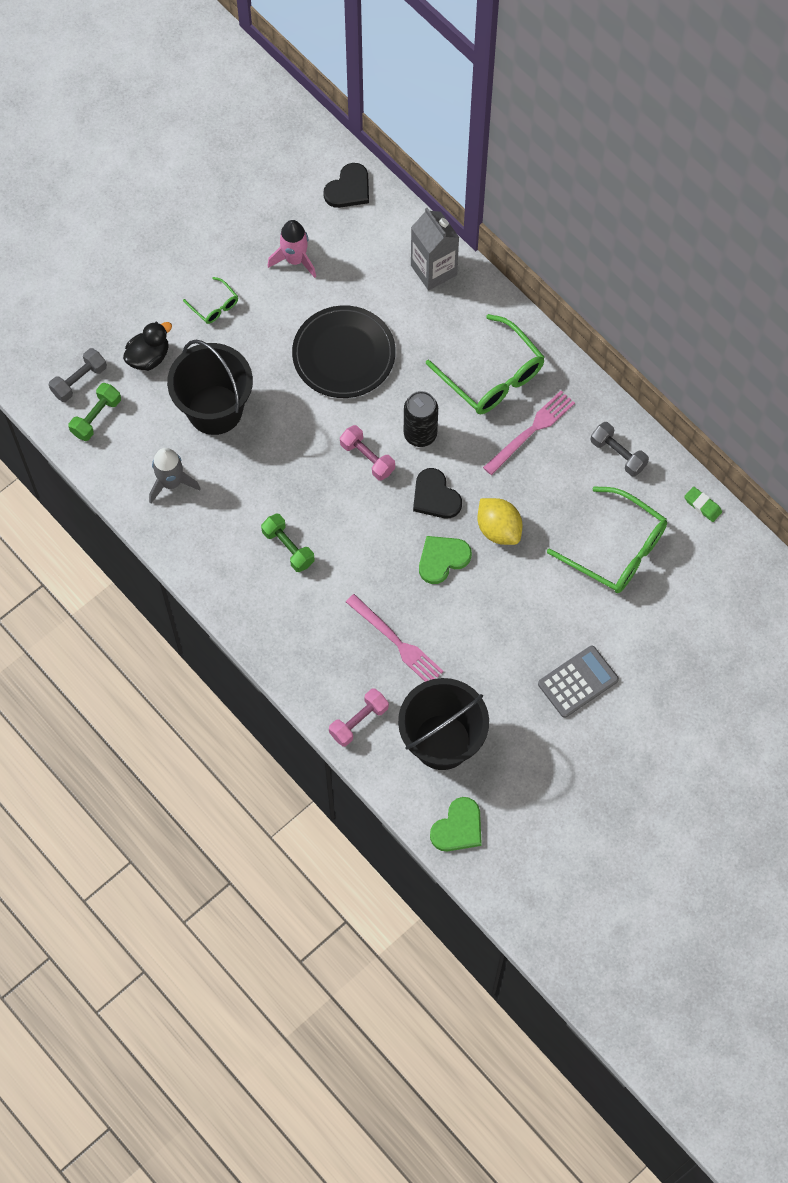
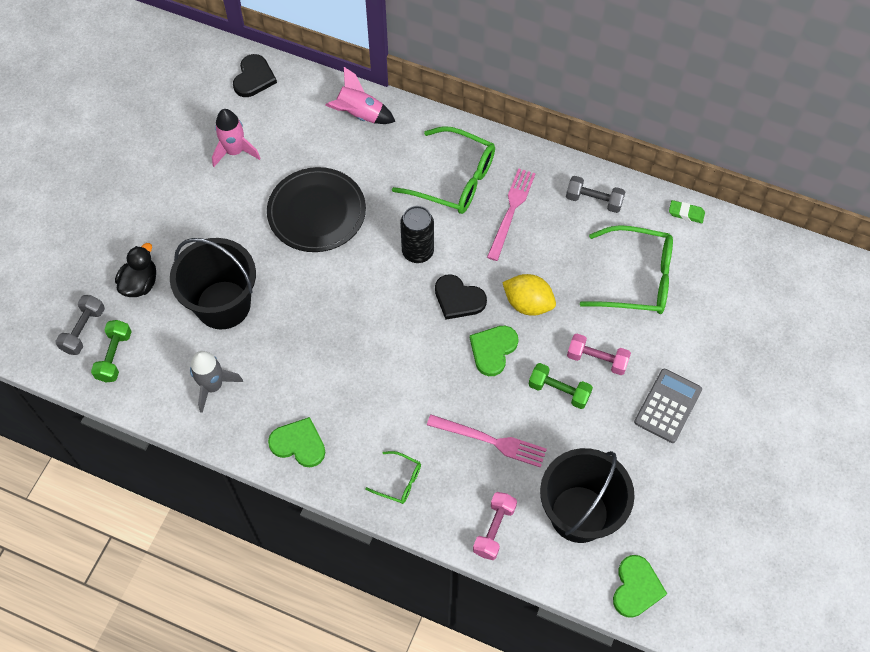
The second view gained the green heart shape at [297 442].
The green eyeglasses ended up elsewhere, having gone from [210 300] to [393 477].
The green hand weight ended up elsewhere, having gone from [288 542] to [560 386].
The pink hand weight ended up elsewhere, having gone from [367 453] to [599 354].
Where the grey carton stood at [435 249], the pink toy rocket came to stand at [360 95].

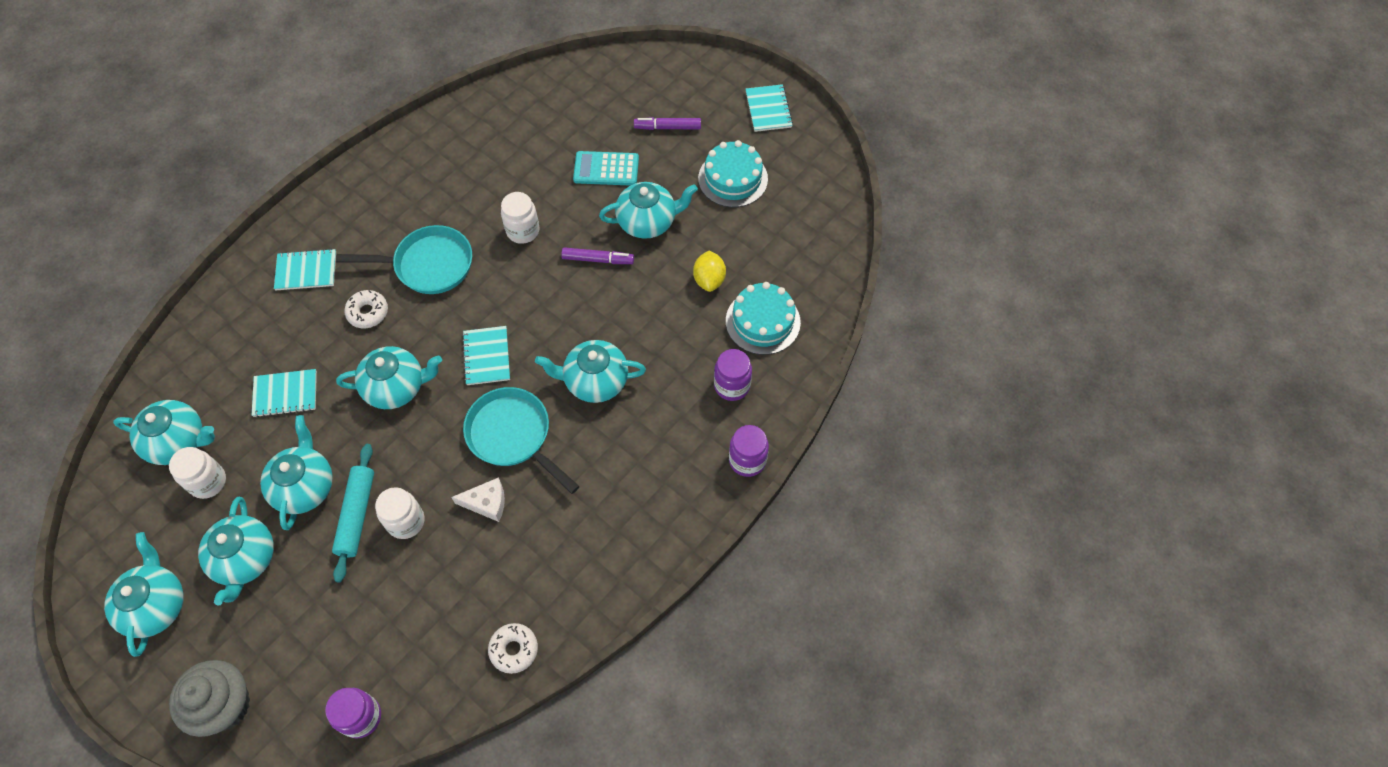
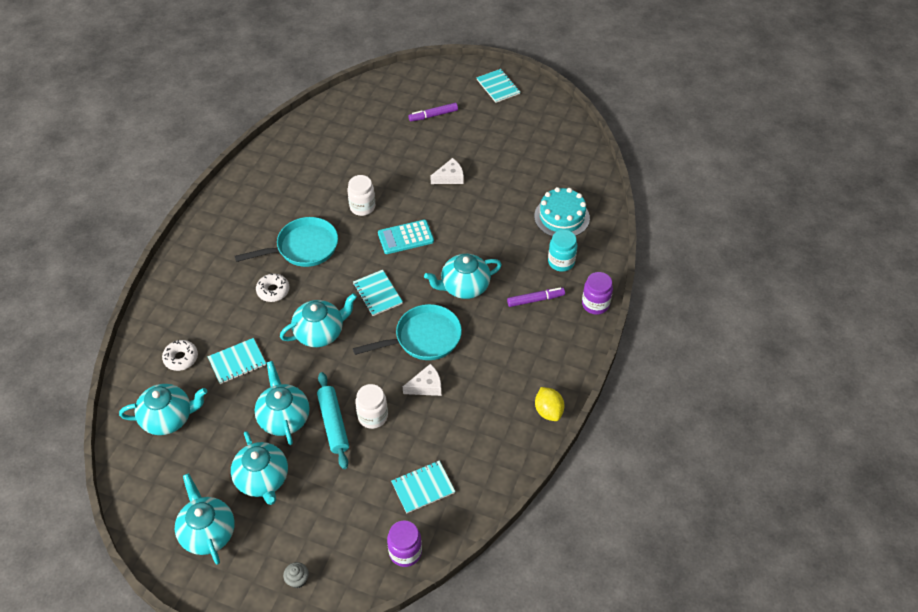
The second view lost the pure white jar at [197 473].
The second view lost the teal gateau at [733 173].
The teal notebook ended up elsewhere, having gone from [305 269] to [423 487].
The pure white doughnut ended up elsewhere, having gone from [513 648] to [180 355].
The violet marker pen ended up elsewhere, having gone from [597 255] to [536 297].
The teal pocket calculator ended up elsewhere, having gone from [606 168] to [406 237].
The bright yellow toy lemon ended up elsewhere, having gone from [709 271] to [550 404].
Where the teal china teapot stood at [648 210], the pure white cheese wedge came to stand at [447 171].
What was the violet jar at [733 375] turned into the teal jar at [562 251].
The teal pan at [521 440] ended up facing another way, 135 degrees clockwise from before.
The size of the grey muffin at [209 698] changed by a factor of 0.43.

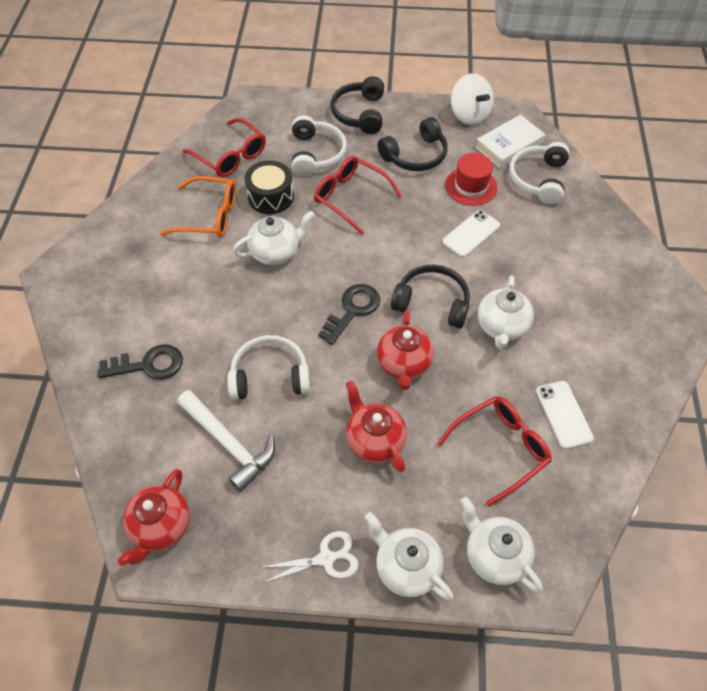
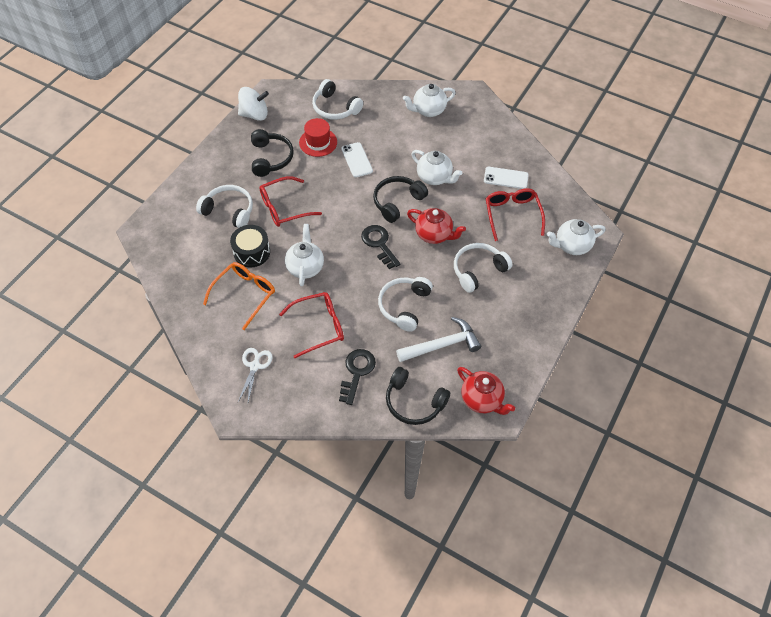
The second view lost the pure white hardback at [510 141].
The crimson eyeglasses ended up elsewhere, having gone from [224 147] to [311 325].
The pure white shears ended up elsewhere, having gone from [309 557] to [255 375].
The jet-black headphones ended up elsewhere, having gone from [357 105] to [418 396].
The pure white china teapot ended up elsewhere, having gone from [409 556] to [429 100].
Where the crimson china teapot stood at [376 426], the pure white headphones came to stand at [483 268].

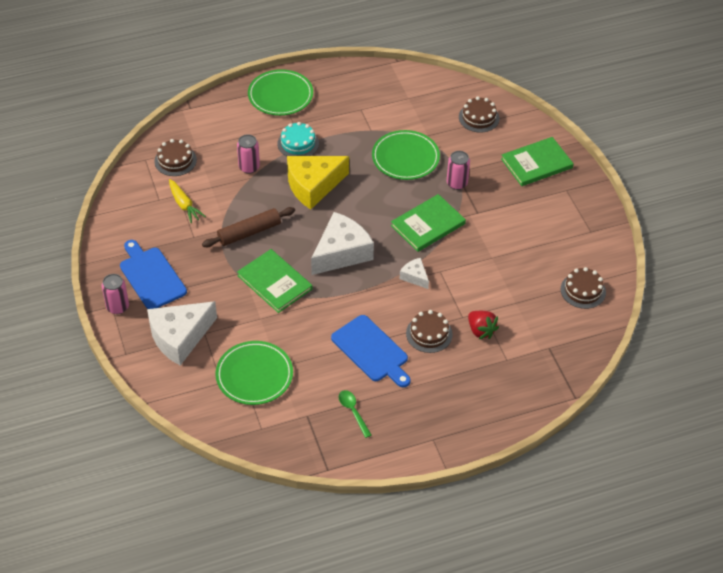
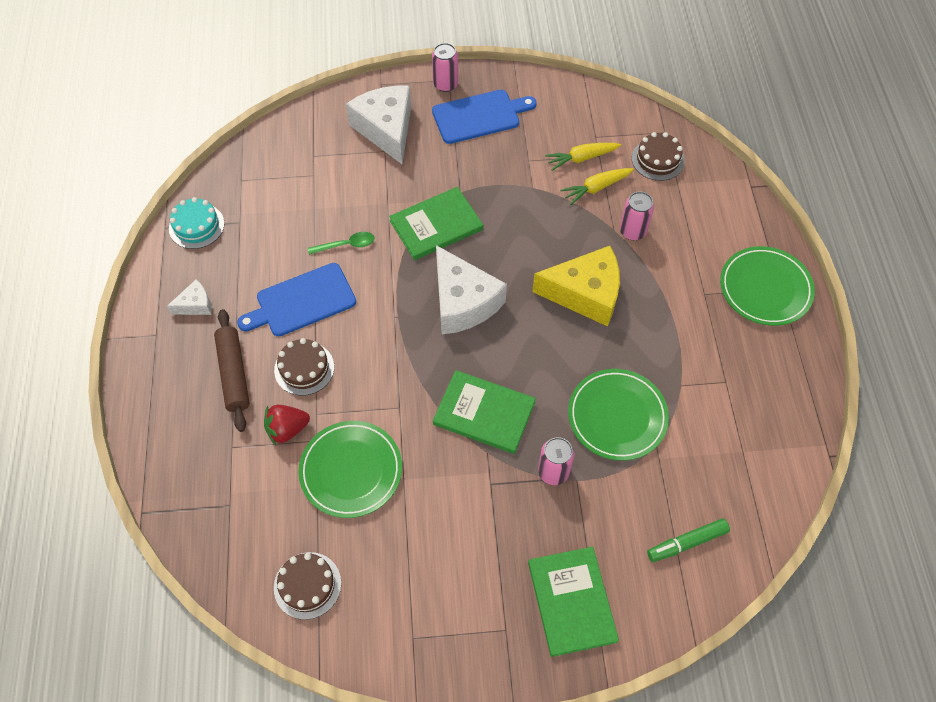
The second view gained the bright yellow carrot at [597 186].
The dark brown pastry roller ended up elsewhere, having gone from [248 227] to [232 370].
The green plate ended up elsewhere, having gone from [254 373] to [350 469].
The teal gateau ended up elsewhere, having gone from [298 139] to [197 223].
The green teaspoon ended up elsewhere, having gone from [355 414] to [341 243].
The pure white cheese wedge ended up elsewhere, having gone from [414 273] to [189 297].
Where the dark brown gateau stood at [479 114], the green marker pen came to stand at [688 540].
The bright yellow cheese wedge at [318 183] ended up facing another way, 105 degrees clockwise from before.
The green hardback at [428 223] ended up facing another way, 45 degrees counterclockwise from before.

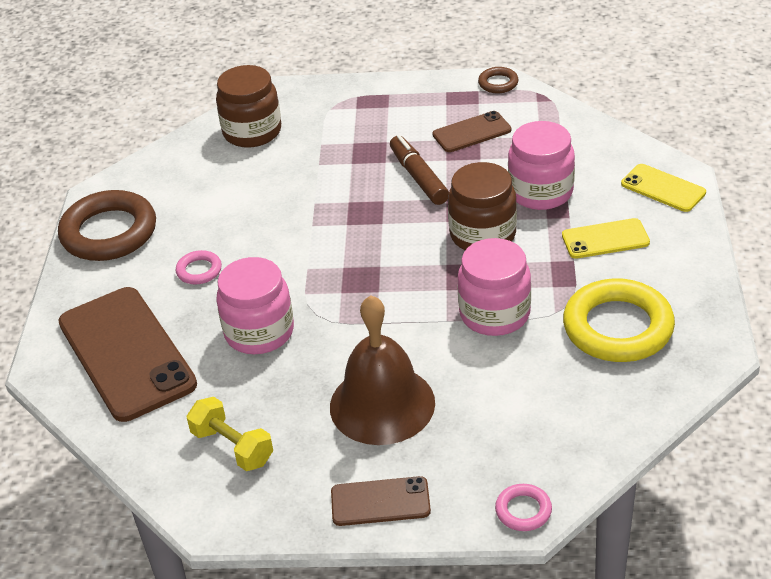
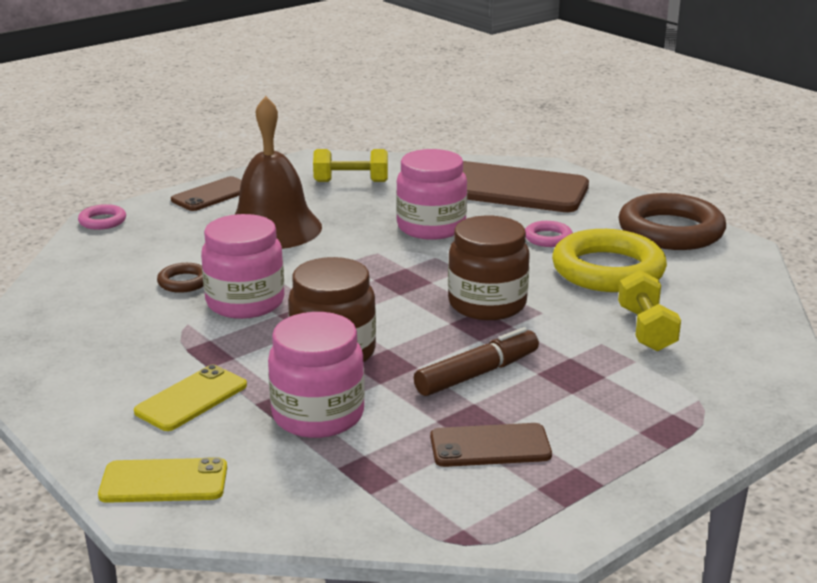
The second view gained the bright yellow hand weight at [649 310].
The dark brown jar ended up elsewhere, having gone from [248 106] to [489 268].
The dark brown ring ended up elsewhere, having gone from [498 80] to [180 278].
The bright yellow ring ended up elsewhere, having gone from [619 320] to [609 260].
The dark brown marker pen at [419 170] ended up facing another way, 60 degrees counterclockwise from before.
The dark brown mobile phone at [472 131] ended up facing another way, 60 degrees clockwise from before.

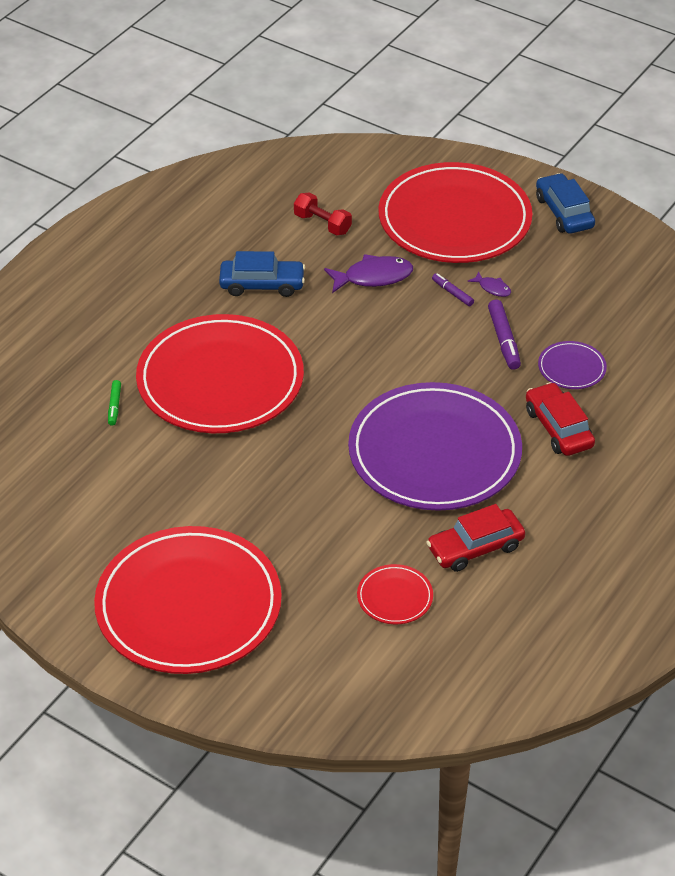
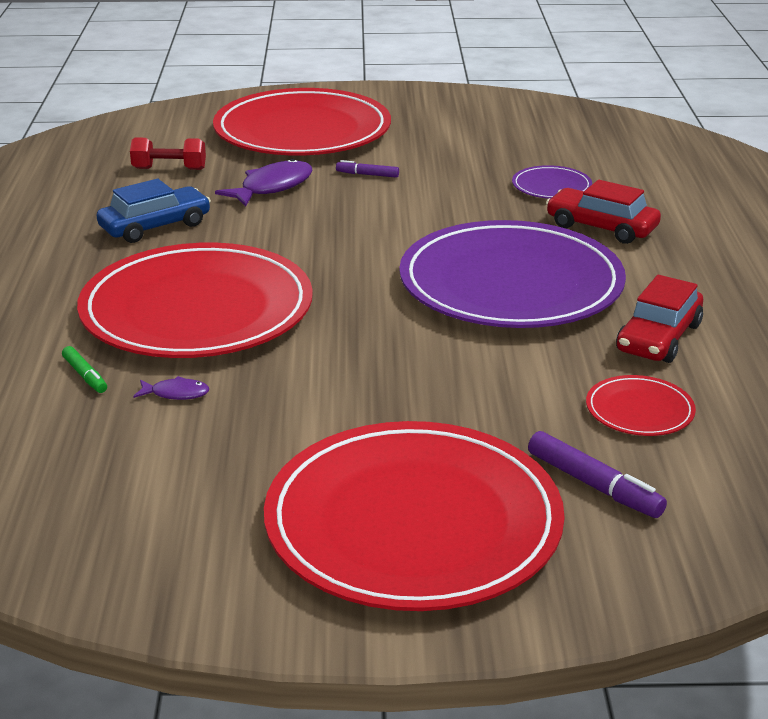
The second view lost the blue automobile at [565 203].
The violet fish ended up elsewhere, having gone from [489 284] to [171 388].
The violet marker pen ended up elsewhere, having gone from [504 335] to [597 474].

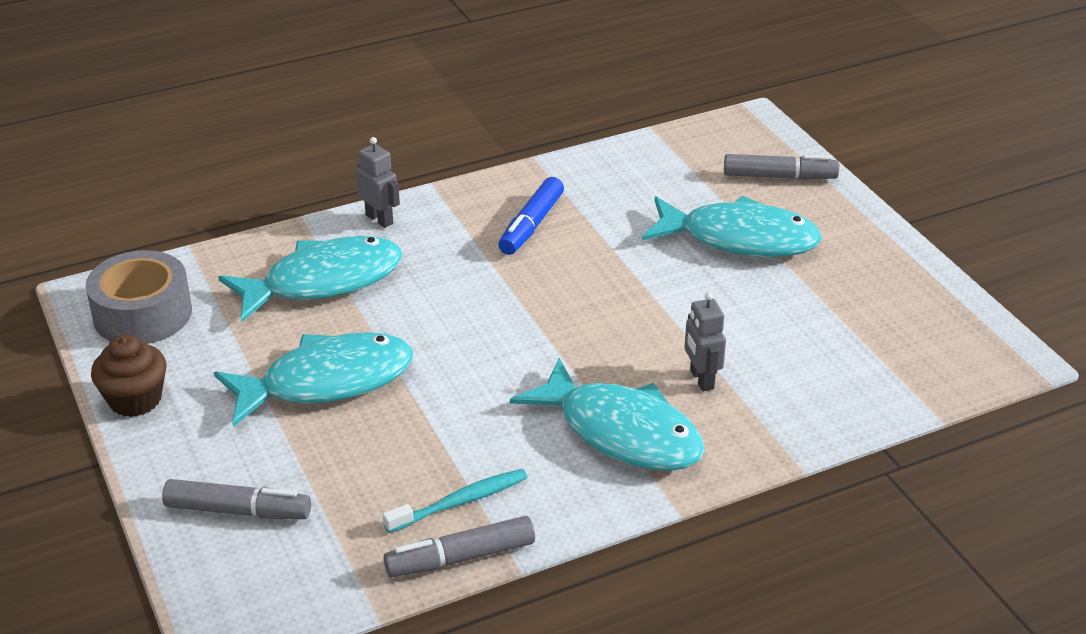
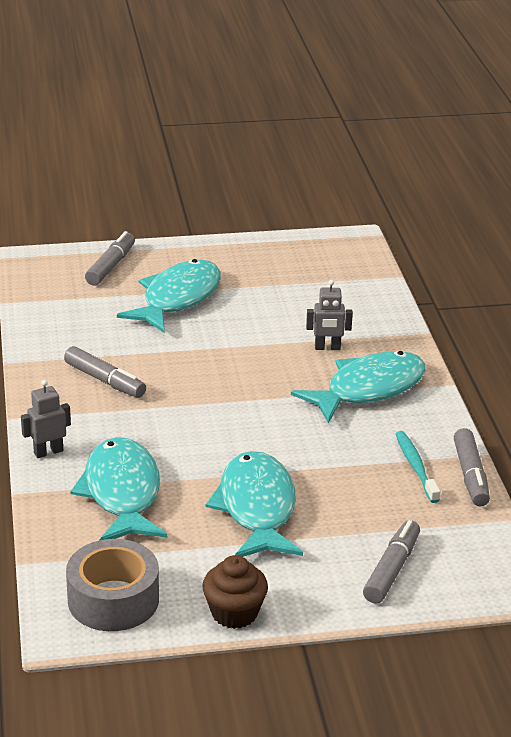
What was the blue marker pen at [531 216] turned into the grey marker pen at [105 372].

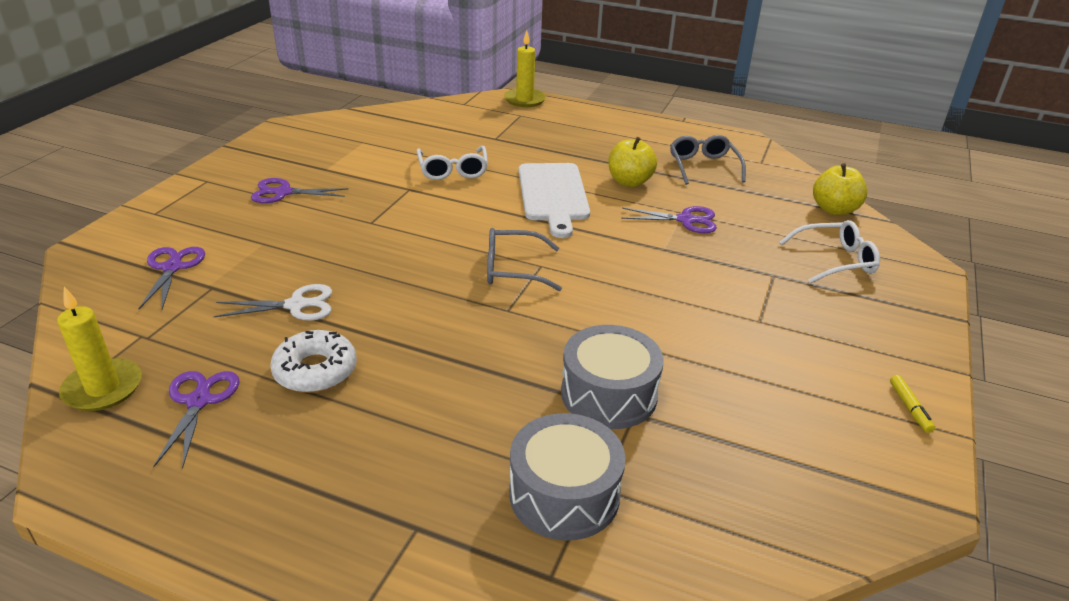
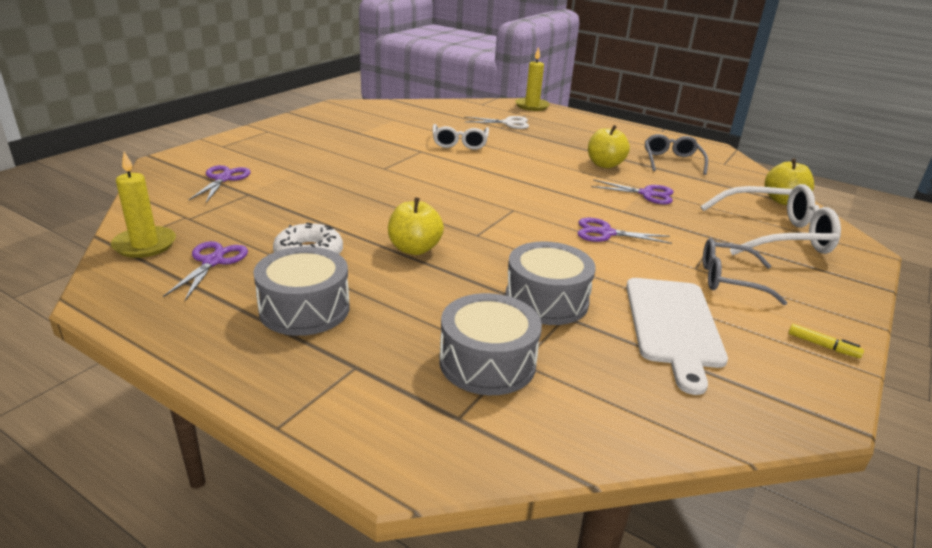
The second view gained the grey drum at [301 291].
The second view gained the bright yellow toy apple at [416 226].
The pure white shears ended up elsewhere, having gone from [273 302] to [496 122].
The violet shears ended up elsewhere, having gone from [299 190] to [625 231].
The grey eyeglasses ended up elsewhere, having gone from [524 259] to [745 271].
The pure white bread board ended up elsewhere, having gone from [554 200] to [677 336].
The bright yellow marker pen at [912 404] ended up facing another way, 60 degrees counterclockwise from before.
The size of the pure white eyeglasses at [829 251] changed by a factor of 1.56.

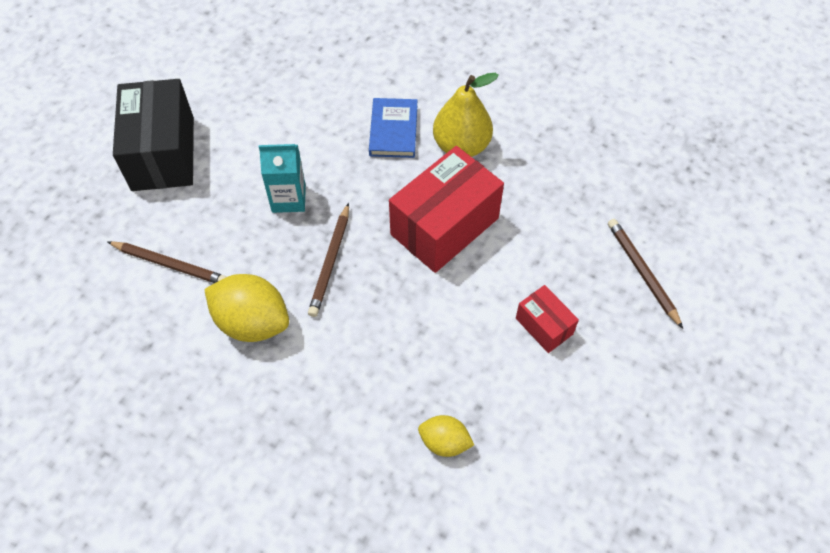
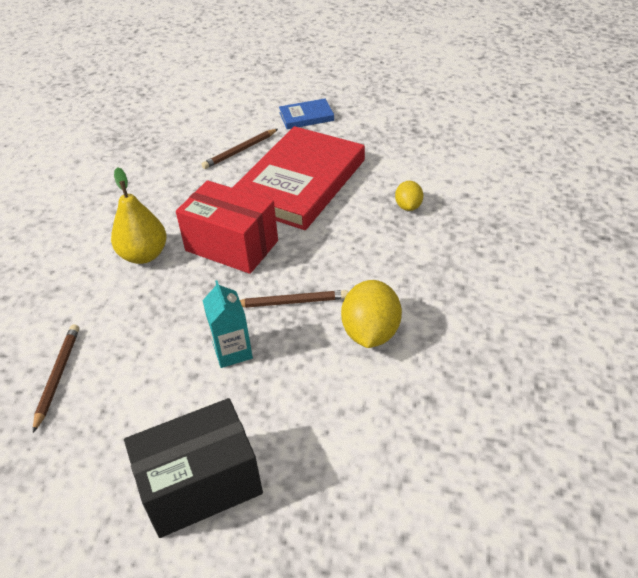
The dark brown pencil ended up elsewhere, having gone from [167 262] to [56 378].
The blue hardback ended up elsewhere, having gone from [393 128] to [306 114].
Where the crimson parcel stood at [547 319], the crimson hardback came to stand at [298 178].

